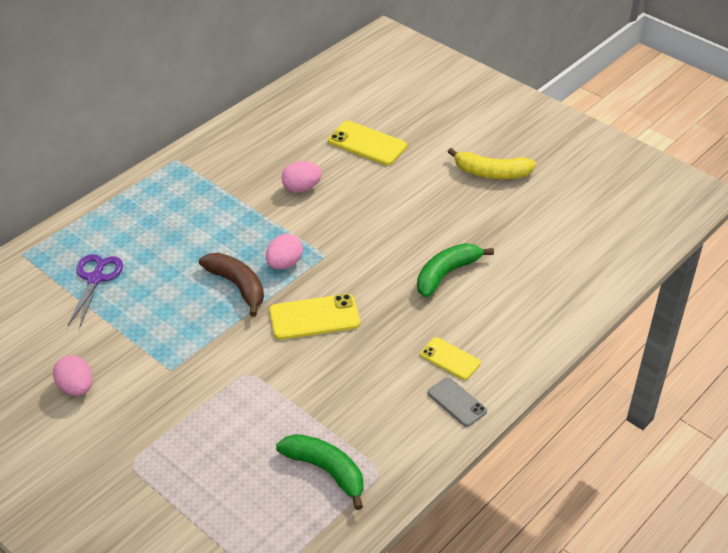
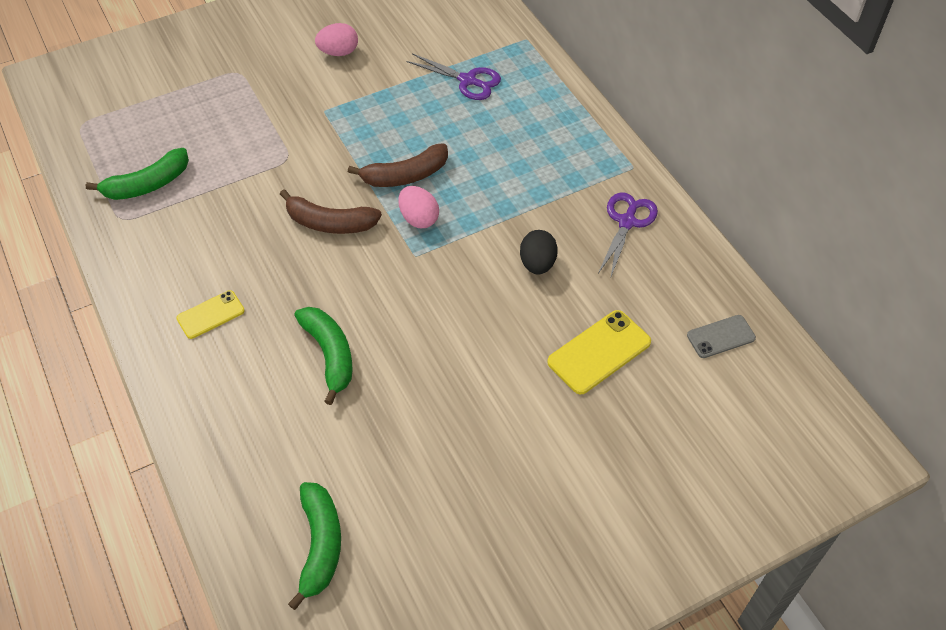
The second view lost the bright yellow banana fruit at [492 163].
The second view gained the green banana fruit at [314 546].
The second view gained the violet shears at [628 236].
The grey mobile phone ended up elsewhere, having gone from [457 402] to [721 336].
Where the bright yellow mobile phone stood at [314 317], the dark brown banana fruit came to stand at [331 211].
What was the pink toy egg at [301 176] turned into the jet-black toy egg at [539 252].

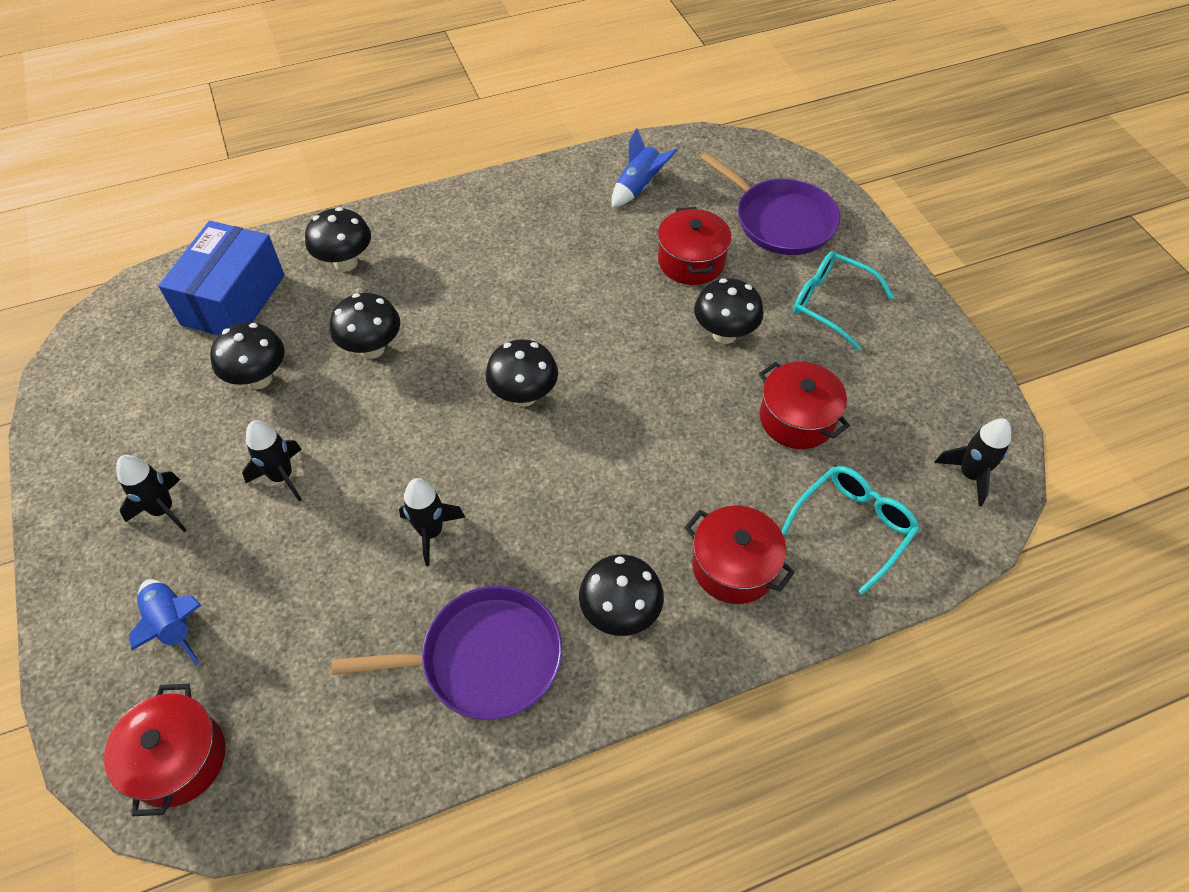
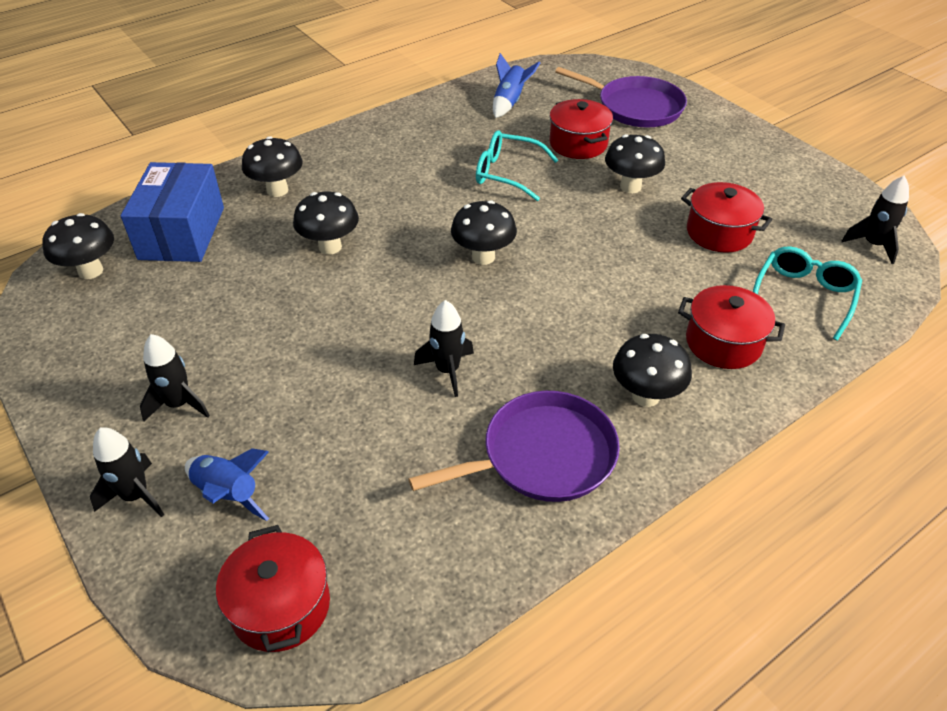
The jet-black mushroom ended up elsewhere, having gone from [247 355] to [78 246].
The jet-black toy rocket ended up elsewhere, having gone from [272 460] to [127 472].
The teal eyeglasses ended up elsewhere, having gone from [843 300] to [517 165].

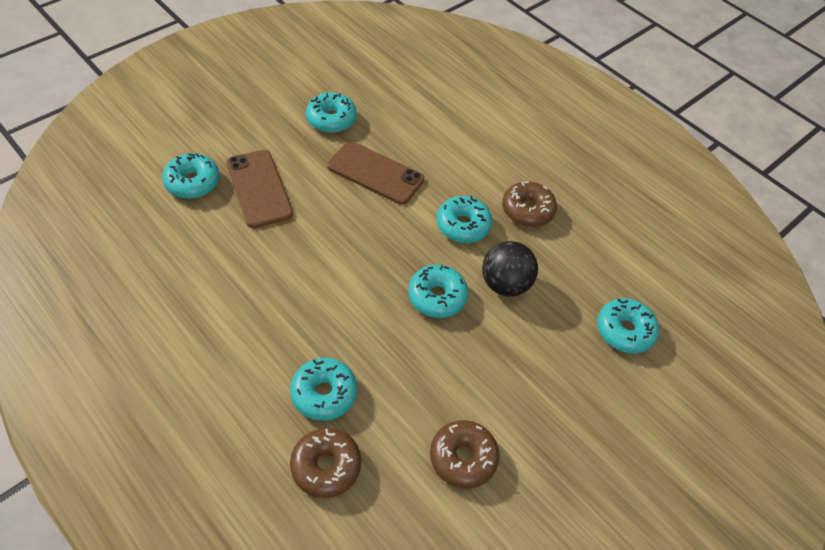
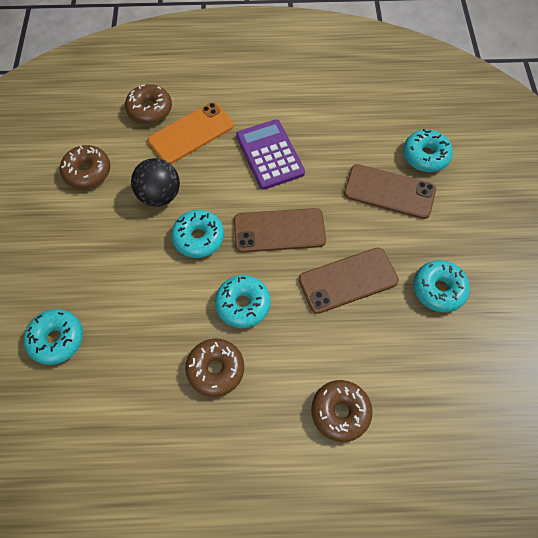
The second view gained the dark brown mobile phone at [280 230].
The second view gained the violet pocket calculator at [270 154].
The second view gained the dark brown doughnut at [342 411].
The jet-black sphere ended up elsewhere, having gone from [510 269] to [155 182].
Where the teal doughnut stood at [323 389], the orange-coloured mobile phone came to stand at [191 133].

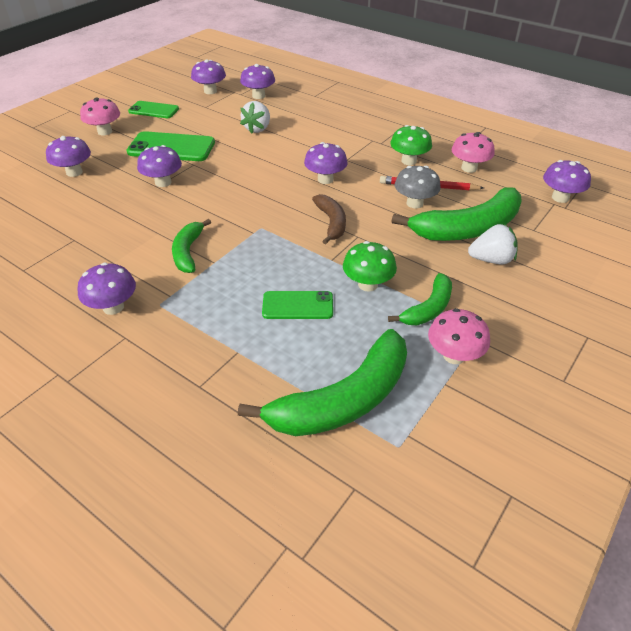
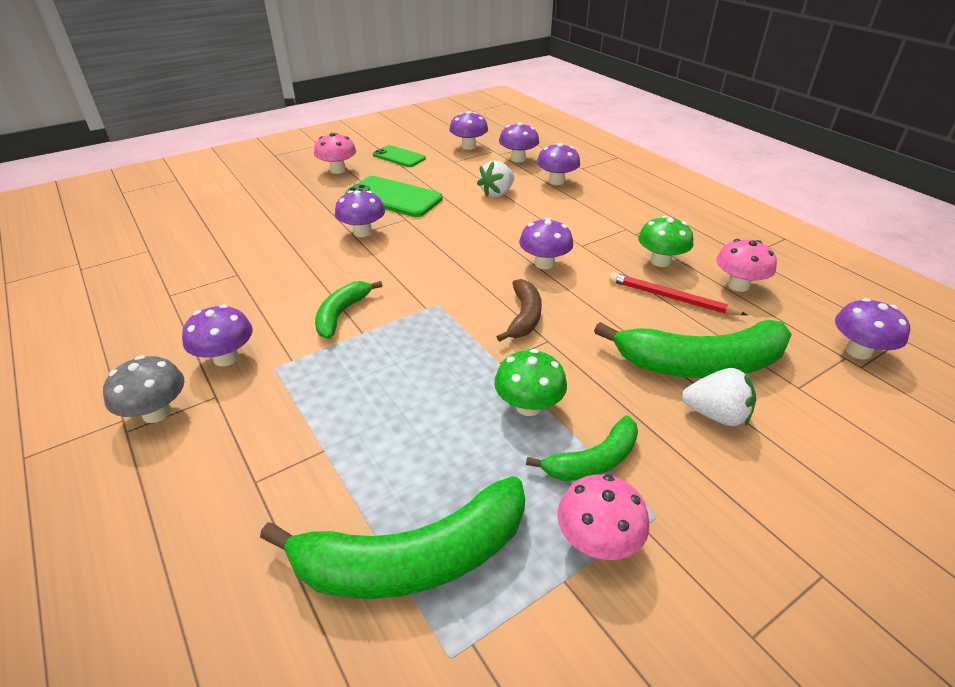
The second view lost the green mobile phone at [297 305].
The violet mushroom ended up elsewhere, having gone from [68 156] to [558 164].
The grey mushroom ended up elsewhere, having gone from [418 187] to [144 389].

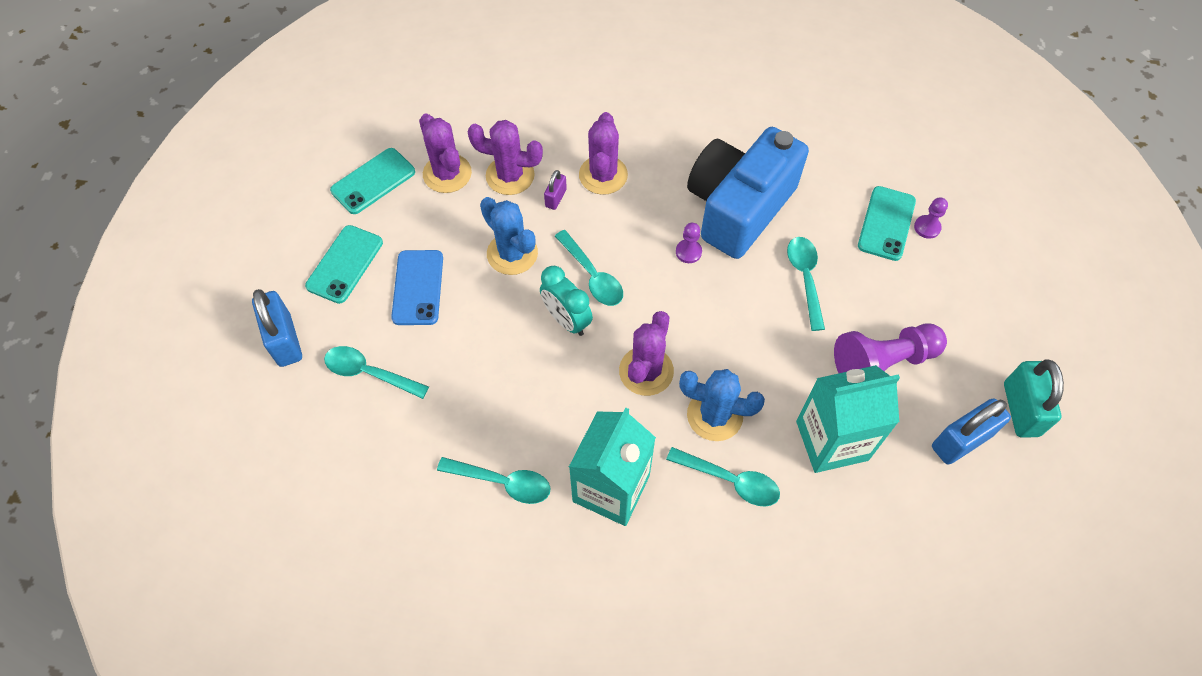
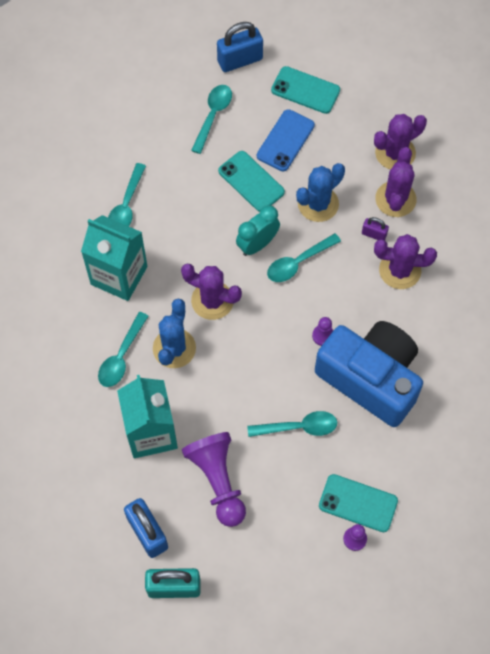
The teal mobile phone ended up elsewhere, having gone from [372 181] to [251 181].
The blue mobile phone at [417 287] ended up facing another way, 60 degrees counterclockwise from before.

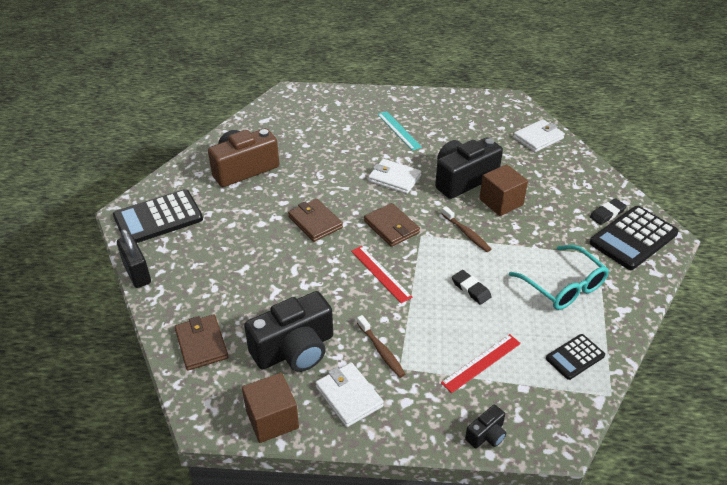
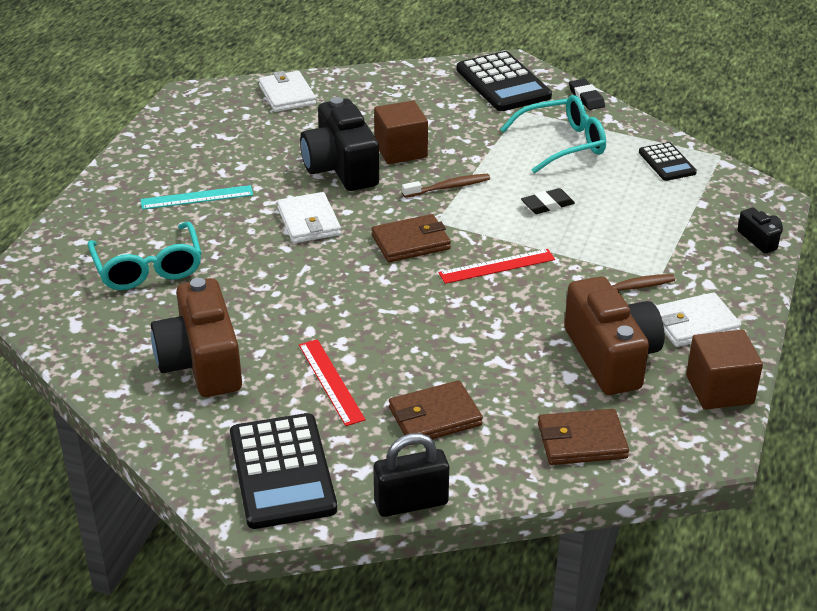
The second view gained the teal eyeglasses at [144 255].
The dark brown wallet ended up elsewhere, having gone from [315 220] to [436 412].
The crimson straightedge ended up elsewhere, having gone from [481 363] to [332 382].
The jet-black pencil eraser ended up elsewhere, having gone from [608 212] to [587 94].
What was the jet-black photo camera at [288 331] turned into the dark brown photo camera at [614 335].
The pure white wallet at [394 176] ended up facing another way, 60 degrees counterclockwise from before.

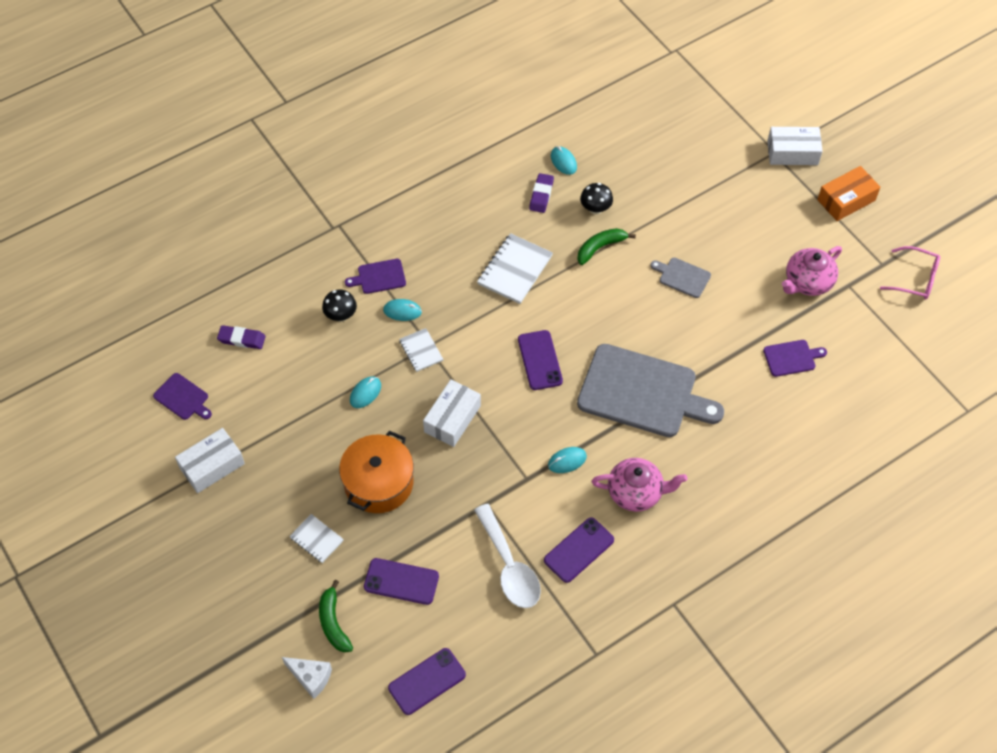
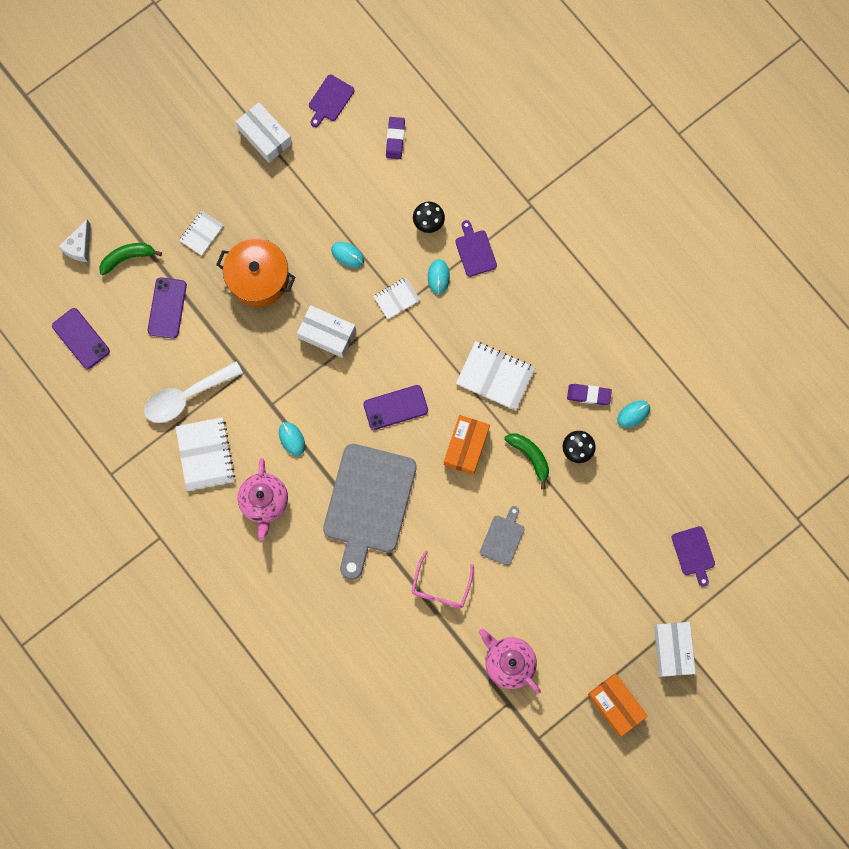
The second view gained the orange-coloured parcel at [467 445].
The violet bread board ended up elsewhere, having gone from [795 358] to [693 556].
The pink eyeglasses ended up elsewhere, having gone from [910 273] to [442 579].
Where the violet mobile phone stood at [579 550], the pure white notebook came to stand at [205 454].

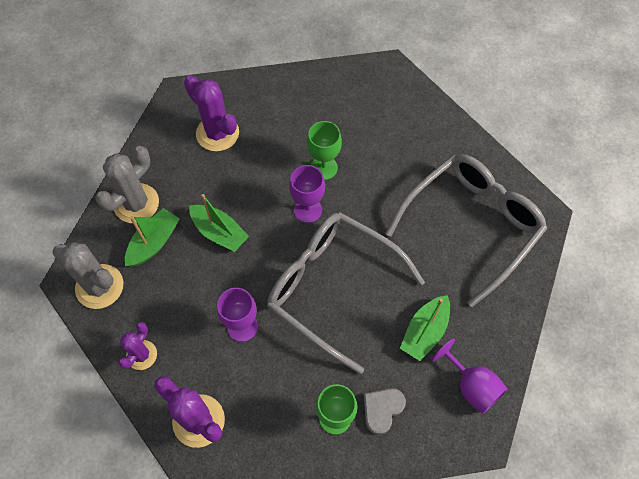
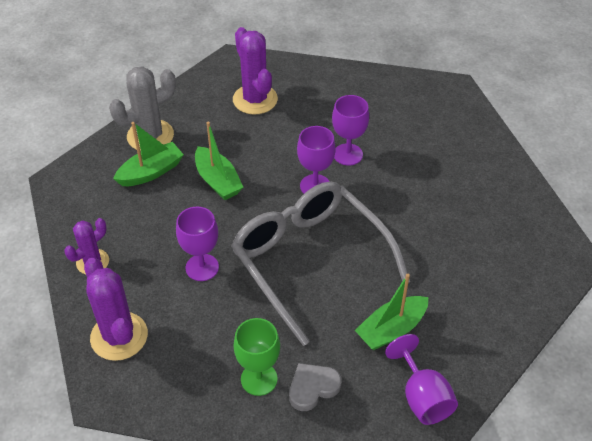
The second view lost the grey saguaro cactus at [87 275].
The second view lost the grey eyeglasses at [466 230].
What was the green chalice at [324 150] turned into the violet chalice at [350 130].

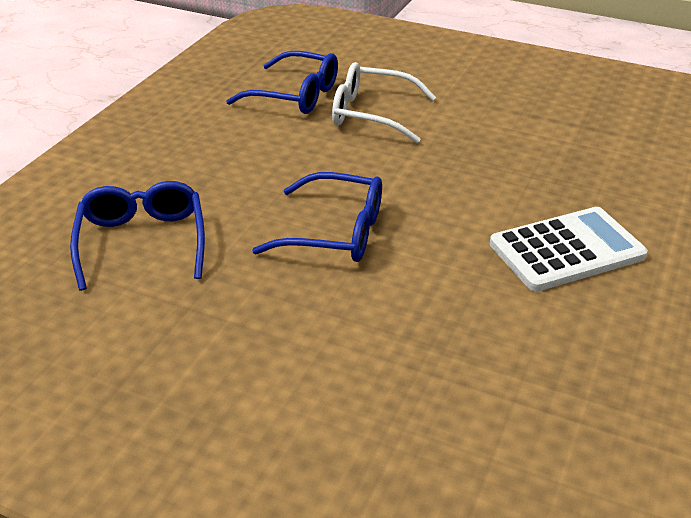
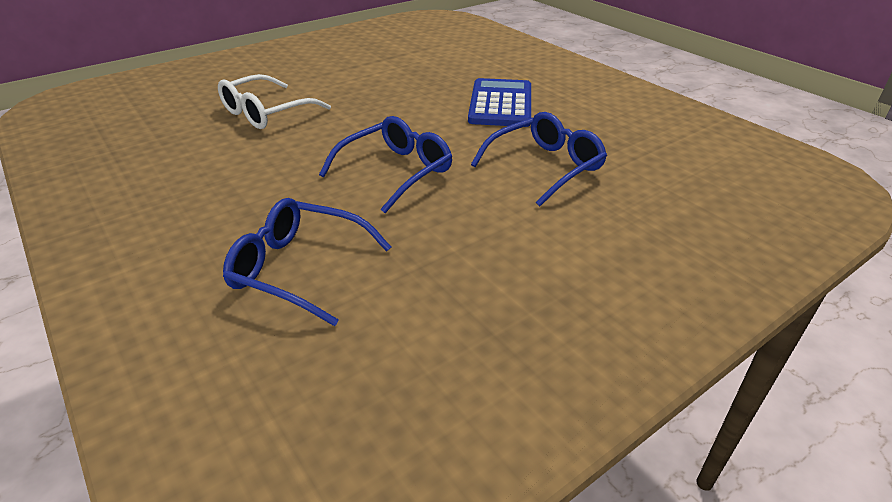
The blue eyeglasses ended up elsewhere, having gone from [282 82] to [539 159].
What was the pure white pocket calculator at [569 249] turned into the blue pocket calculator at [499 102].

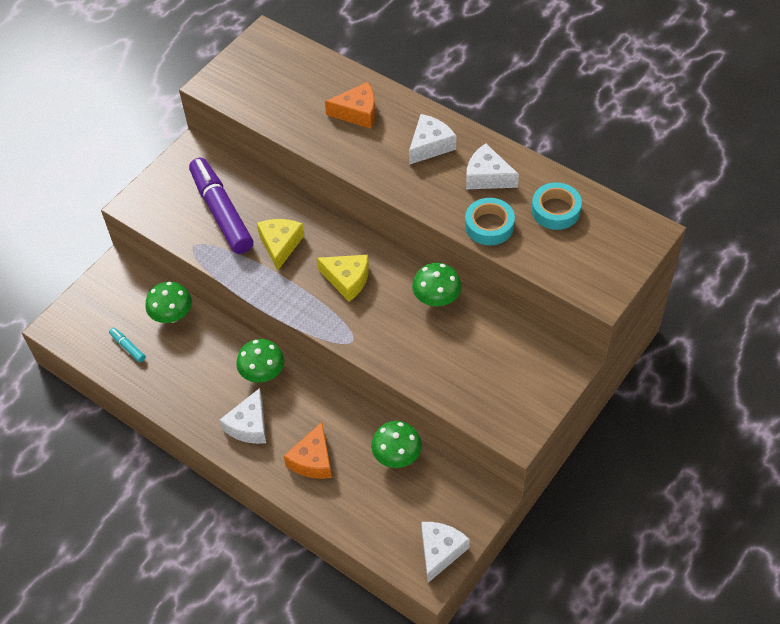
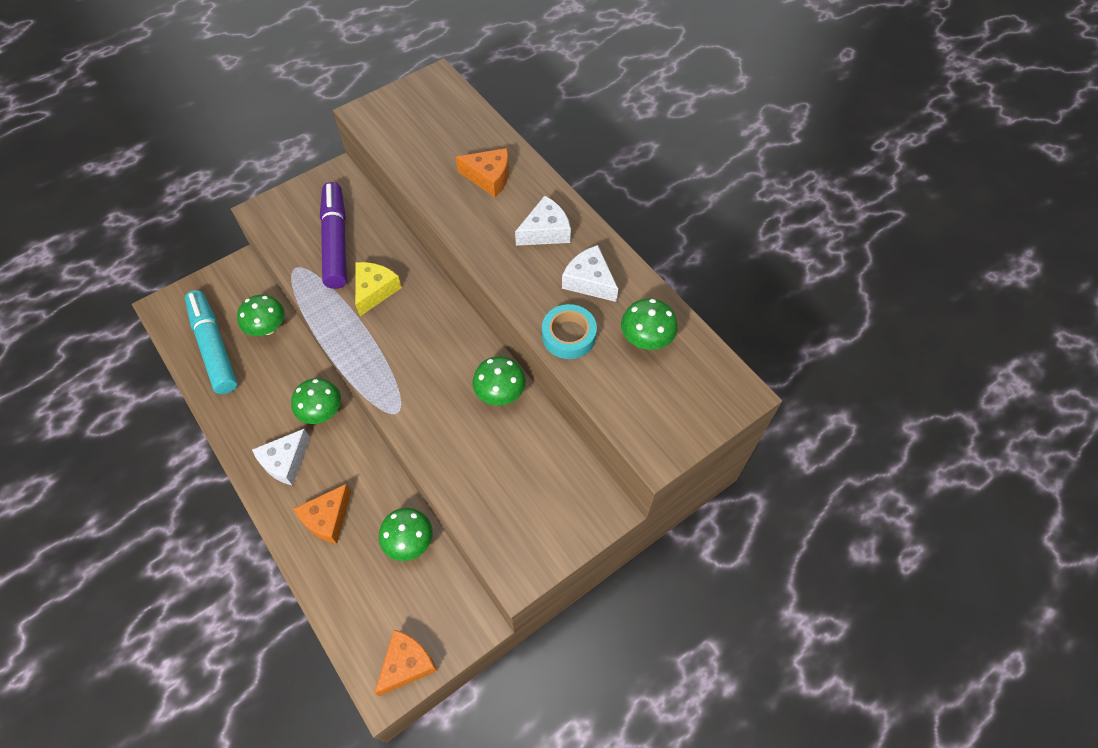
The second view lost the bright yellow cheese wedge at [343 278].
Where the teal tape stood at [557 206], the green mushroom came to stand at [649 324].
What was the pure white cheese wedge at [445 552] turned into the orange-coloured cheese wedge at [405 663].
The size of the teal marker pen at [127 345] changed by a factor of 2.48.

